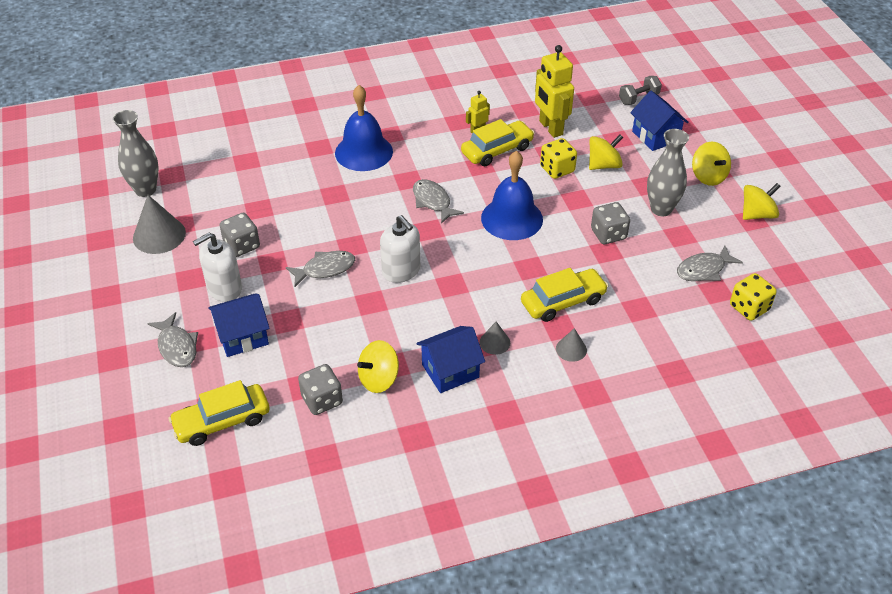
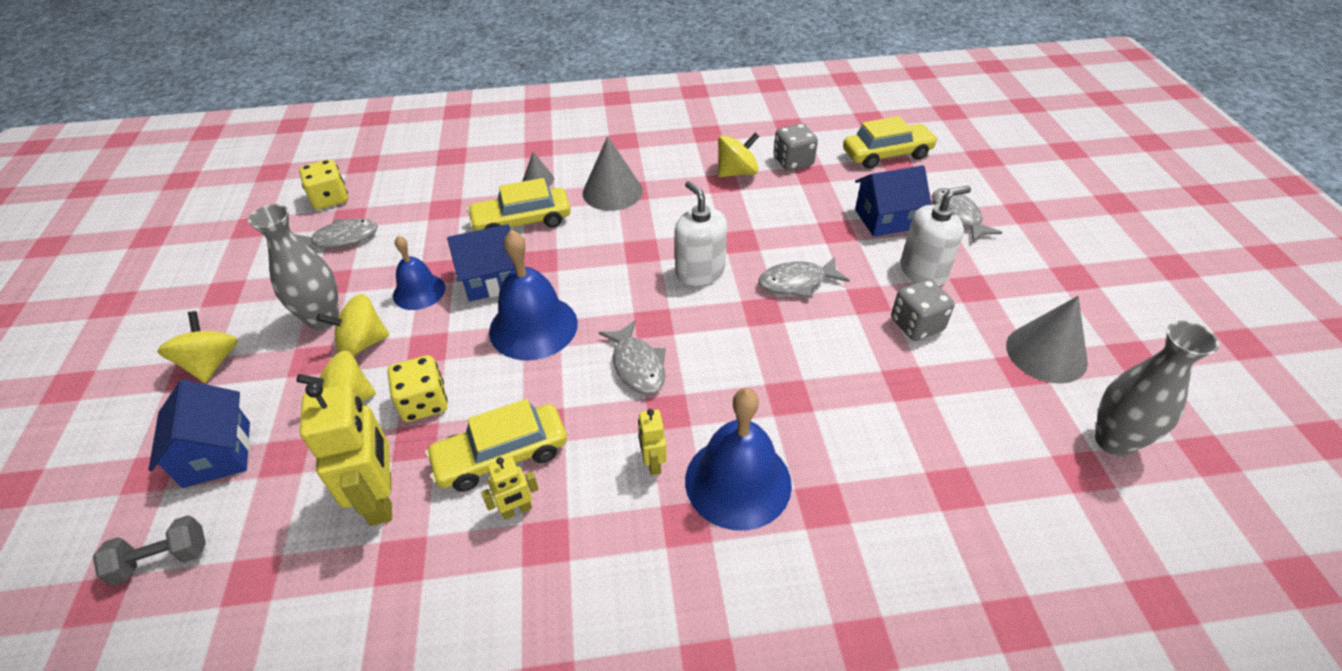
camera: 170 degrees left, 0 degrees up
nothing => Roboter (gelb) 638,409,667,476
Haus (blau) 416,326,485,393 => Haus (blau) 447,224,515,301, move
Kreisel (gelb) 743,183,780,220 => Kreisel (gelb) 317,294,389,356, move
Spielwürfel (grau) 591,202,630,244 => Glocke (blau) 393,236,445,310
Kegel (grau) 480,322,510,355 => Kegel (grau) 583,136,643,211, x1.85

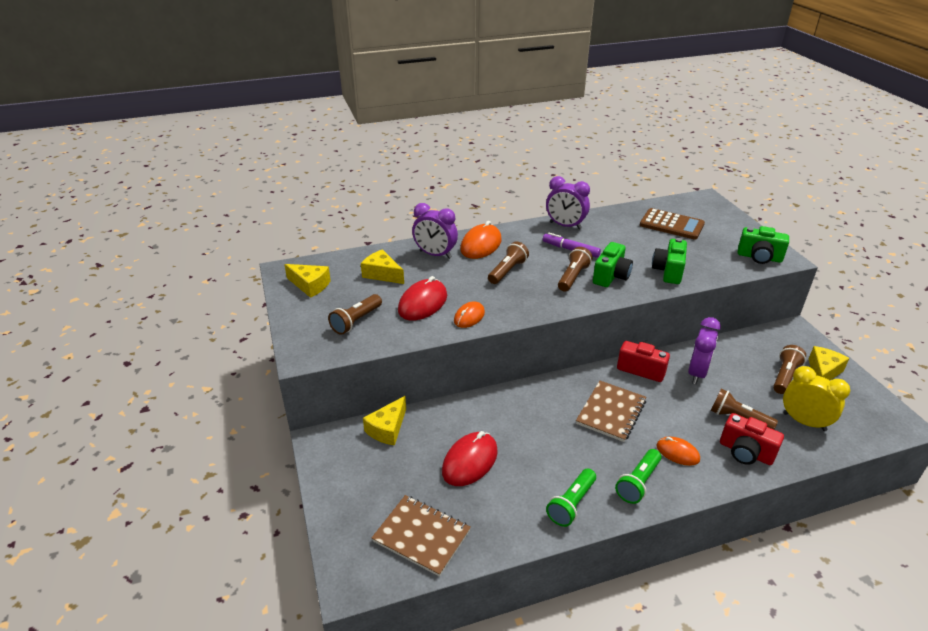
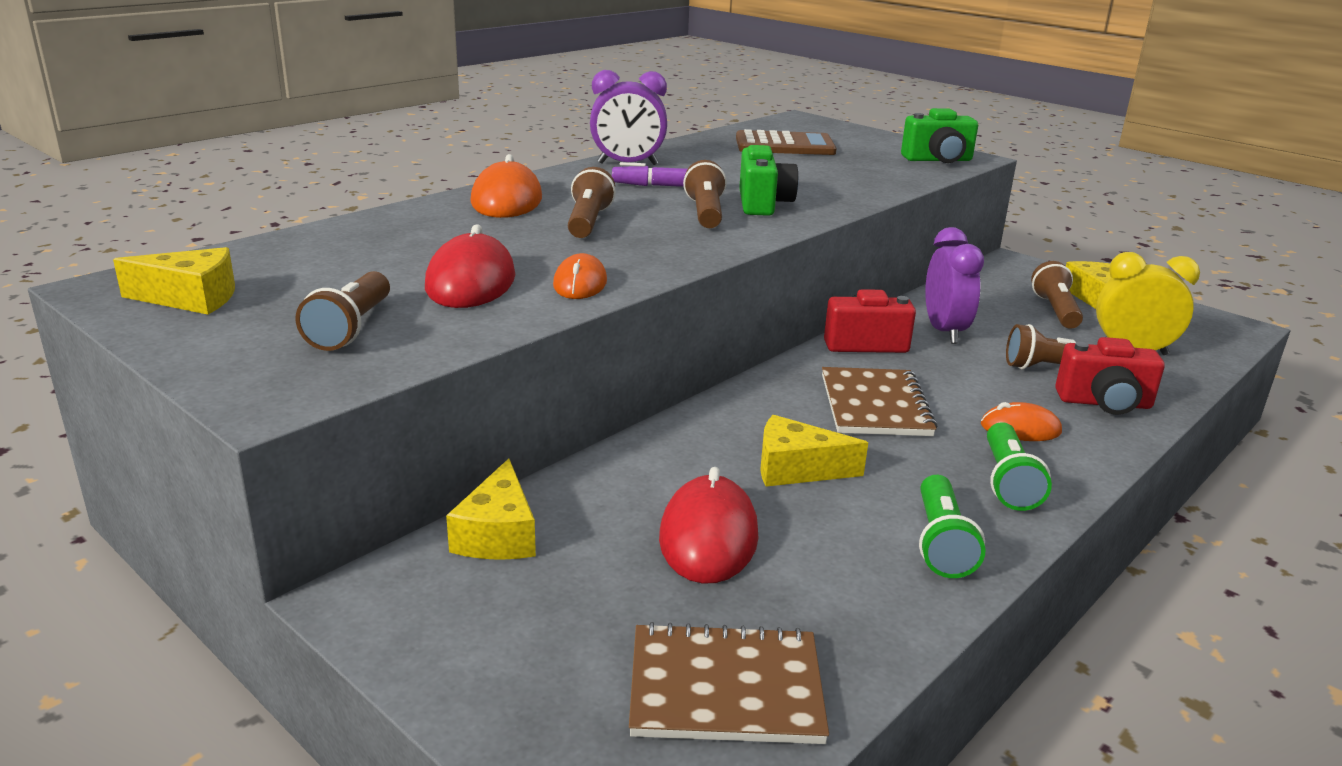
camera: 30 degrees left, 10 degrees down
Wecker (lila) 412,203,458,259 => nothing
Kamera (grün) 652,238,687,284 => nothing
Käse (gelb) 361,249,404,284 => Käse (gelb) 760,415,868,487, move

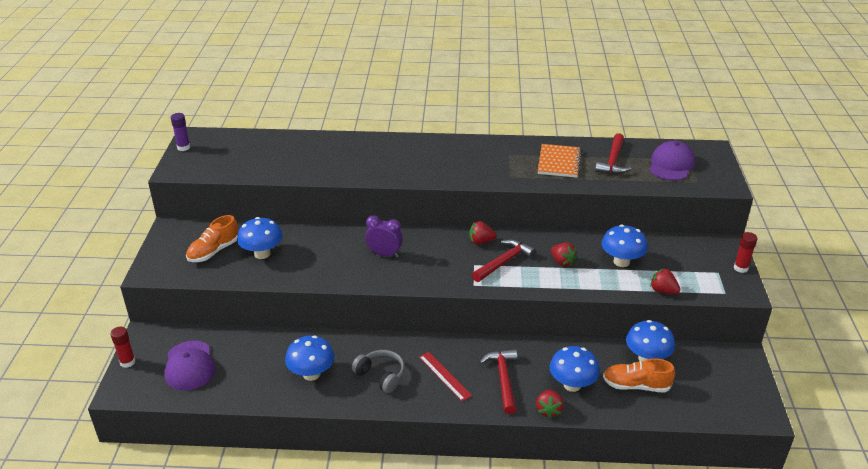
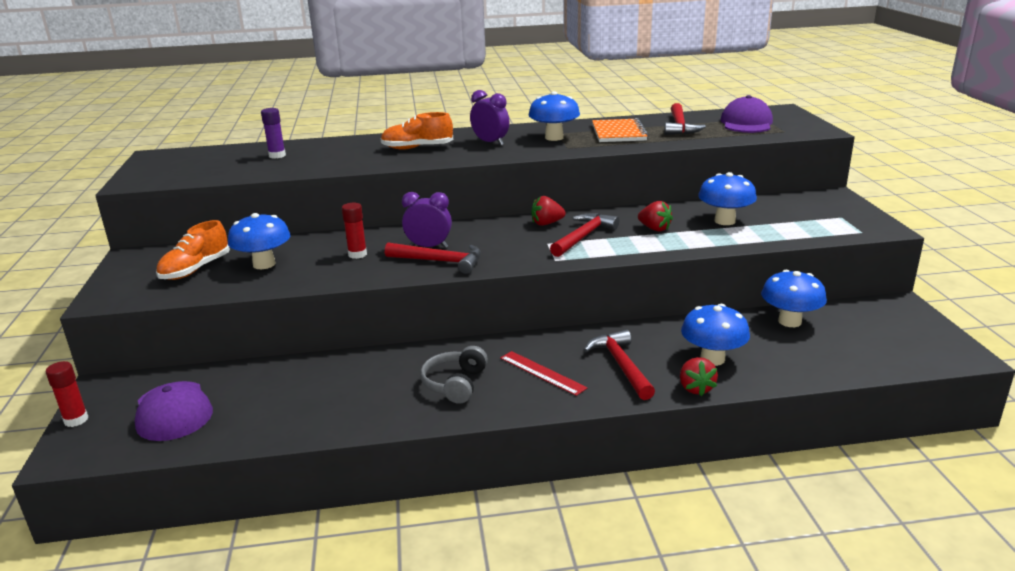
camera: 10 degrees left, 10 degrees down
Erdbeere (rot) 650,268,680,294 => nothing
nothing => Hammer (rot) 385,242,481,274
nothing => Wecker (lila) 470,90,509,145
Klebestift (lila) 171,113,190,151 => Klebestift (lila) 261,108,286,159, move
Pilz (blau) 285,335,335,381 => Pilz (blau) 528,91,580,141, move
Schuh (orange) 603,358,675,393 => Schuh (orange) 381,112,453,150, move
Klebestift (rot) 734,232,757,273 => Klebestift (rot) 342,203,367,259, move
Kopfhörer (grau) 352,350,405,393 => Kopfhörer (grau) 420,346,488,404, 105 degrees counterclockwise

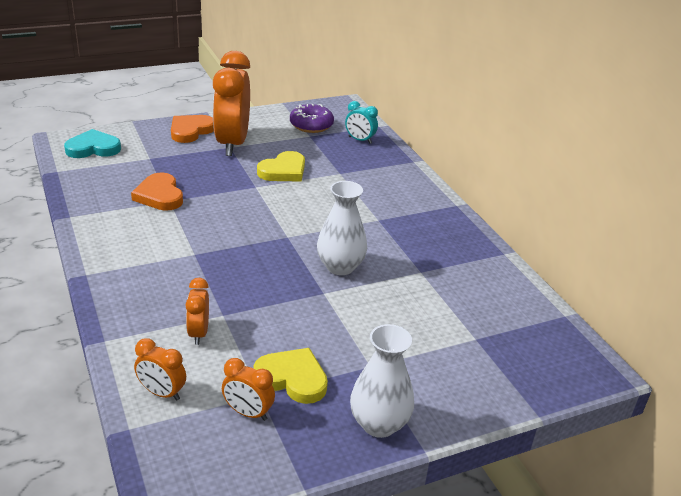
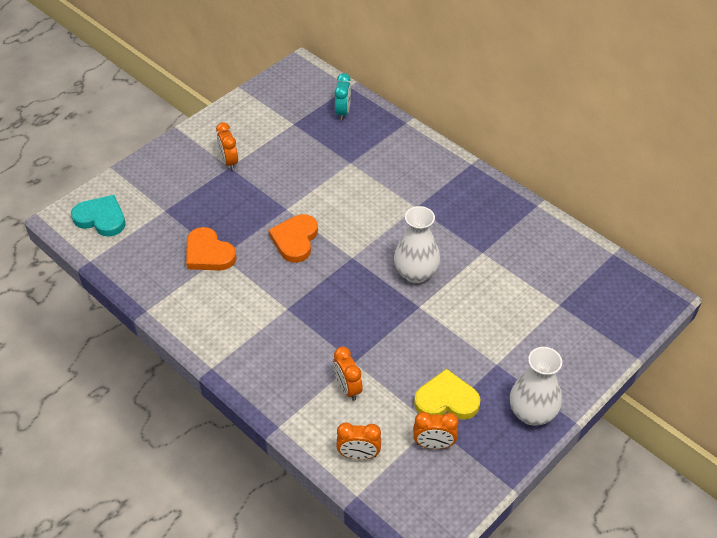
camera: 20 degrees left, 15 degrees up
Herz (gelb) 257,151,305,182 => nothing
Donut (lila) 290,104,334,133 => nothing
Herz (orange) 171,115,214,143 => Herz (orange) 269,214,318,263, move
Herz (türkis) 64,129,121,158 => Herz (türkis) 71,195,126,237, 60 degrees clockwise
Wecker (türkis) 345,101,378,144 => Wecker (türkis) 334,73,351,120, 90 degrees counterclockwise
Wecker (orange) 213,51,250,156 => Wecker (orange) 216,122,238,170, x0.46

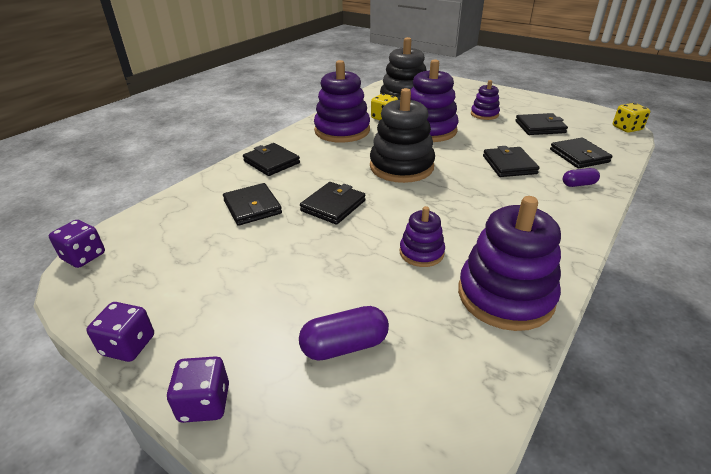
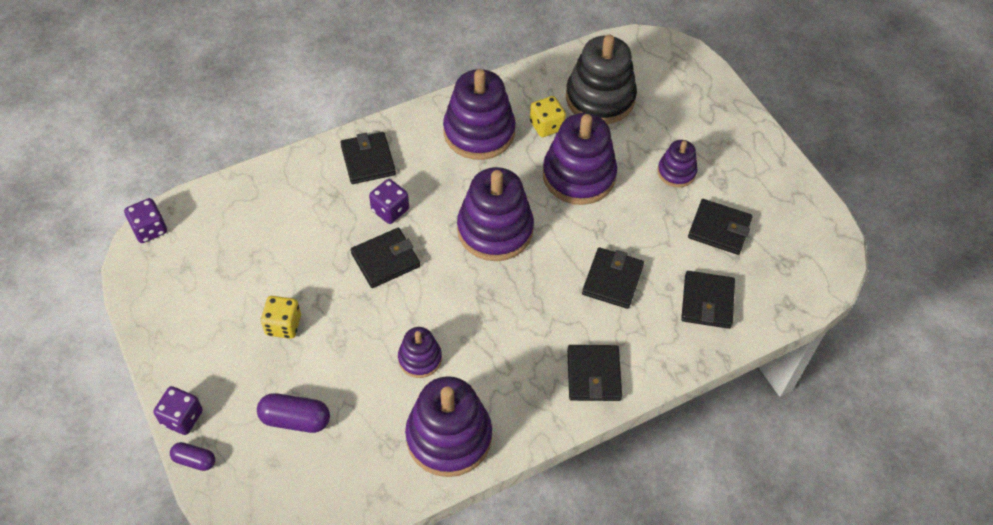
camera: 25 degrees right, 20 degrees up
Spielwürfel (lila) 87,302,154,362 => Spielwürfel (lila) 369,179,409,224, move
Geldbörse (schwarz) 223,183,282,226 => Geldbörse (schwarz) 567,345,622,401, move
Kapsel (lila) 563,168,600,187 => Kapsel (lila) 170,442,215,471, move
Spielwürfel (gelb) 613,103,650,133 => Spielwürfel (gelb) 261,296,301,339, move
Stapelspielzeug (schwarz) 370,88,435,183 => Stapelspielzeug (lila) 457,167,534,261

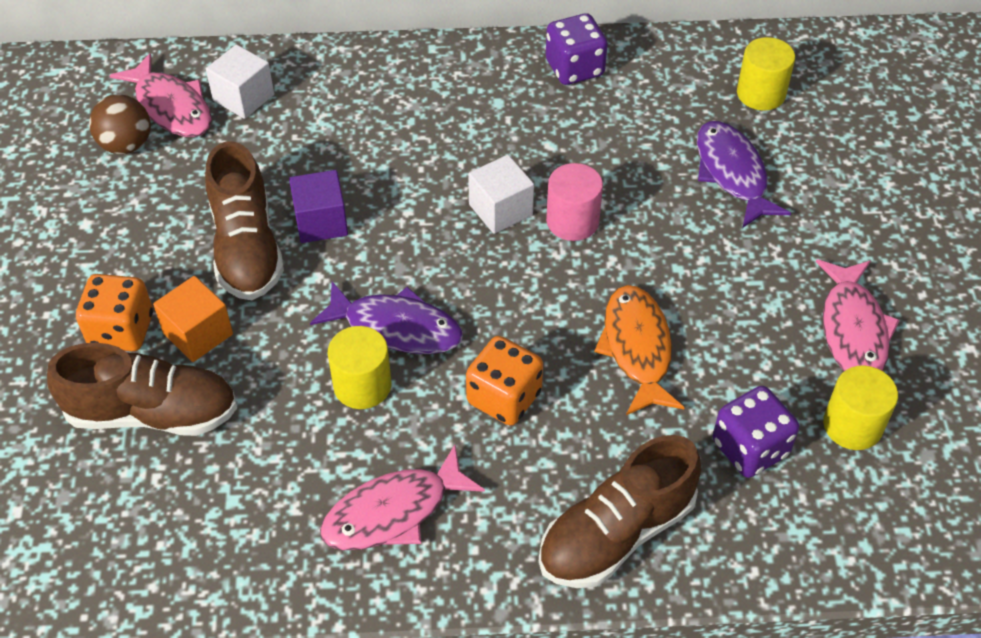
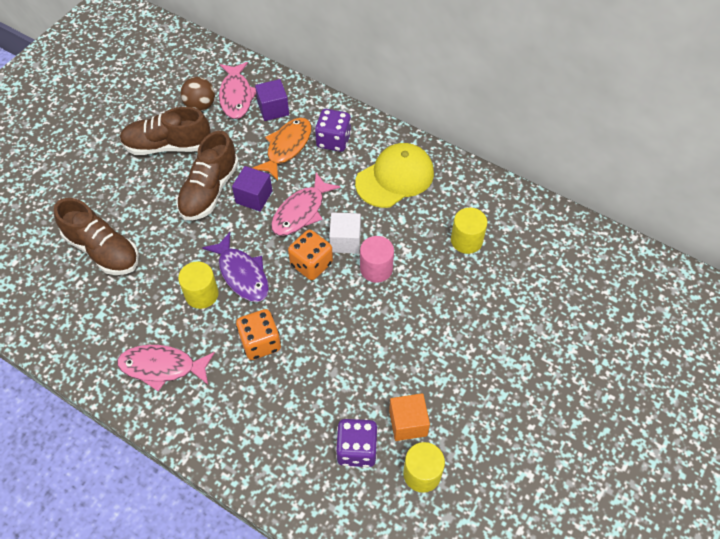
camera: 35 degrees right, 5 degrees up
Fisch (lila) 697,121,791,228 => nothing
nothing => Kappe (gelb) 355,143,434,208
Spielwürfel (orange) 76,274,153,351 => Spielwürfel (orange) 288,230,333,280, move
Kubus (orange) 153,276,233,362 => Kubus (orange) 389,393,430,441, move
Schuh (braun) 539,435,701,588 => Schuh (braun) 120,107,211,155, move
Spielwürfel (lila) 546,13,608,85 => Spielwürfel (lila) 315,109,351,152, move
Fisch (orange) 594,285,685,415 => Fisch (orange) 253,118,312,180, move
Vollzylinder (gelb) 737,37,795,110 => Vollzylinder (gelb) 451,208,487,254, move
Fisch (rosa) 816,260,900,371 => Fisch (rosa) 271,173,340,236, move
Kubus (weiß) 206,44,274,119 => Kubus (lila) 255,79,289,121

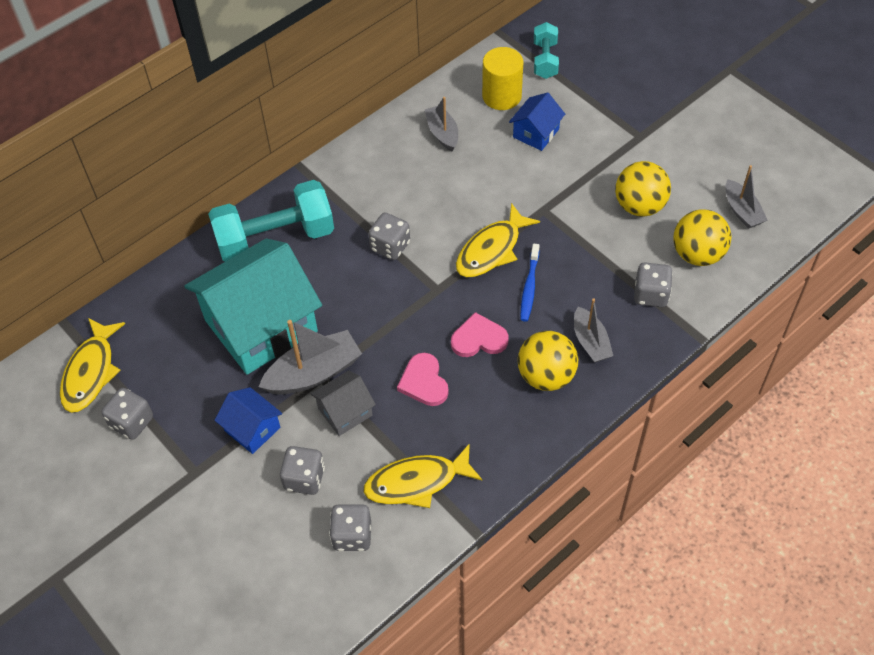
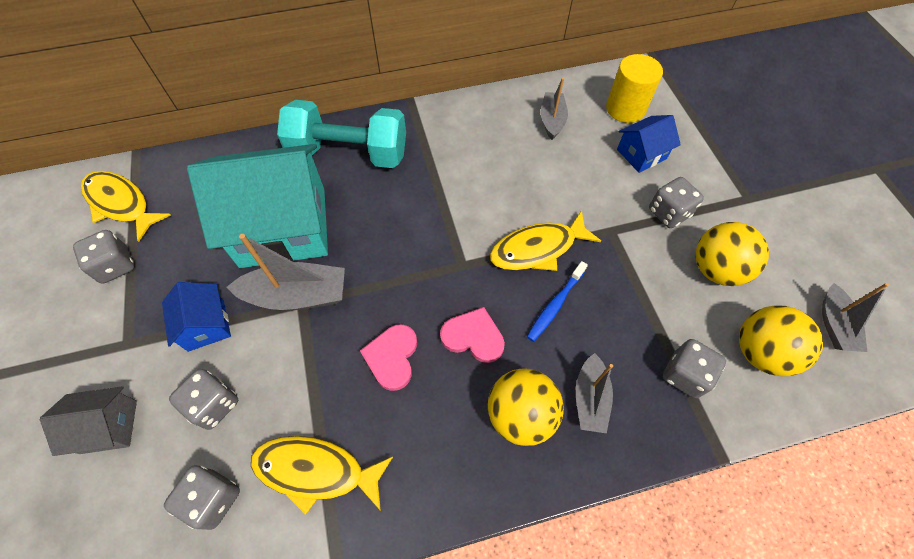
camera: 25 degrees right, 5 degrees up
Hantel (türkis) 534,22,559,79 => nothing
Haus (grau) 311,370,376,436 => Haus (grau) 40,386,137,456, move
Spielwürfel (grau) 368,213,410,260 => Spielwürfel (grau) 649,177,704,228, move
Fisch (gelb) 60,318,125,413 => Fisch (gelb) 81,171,171,242, 90 degrees clockwise

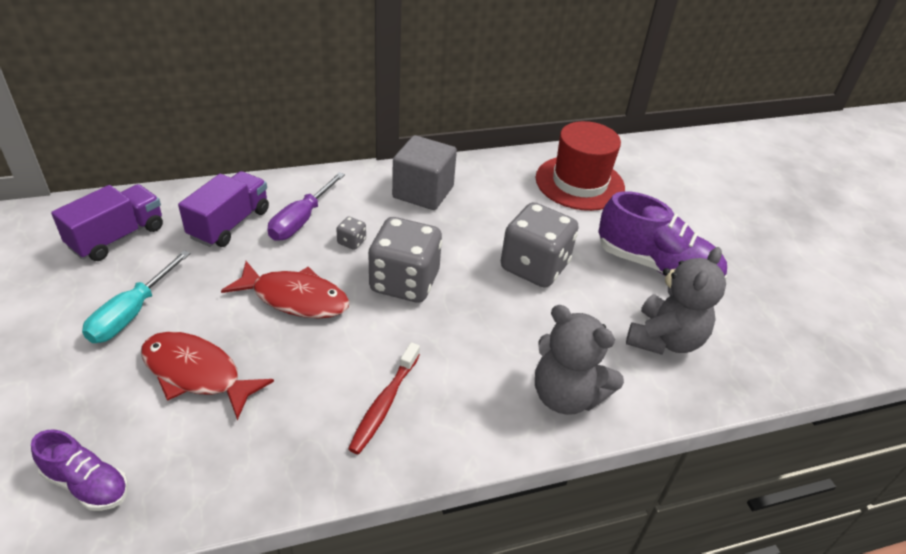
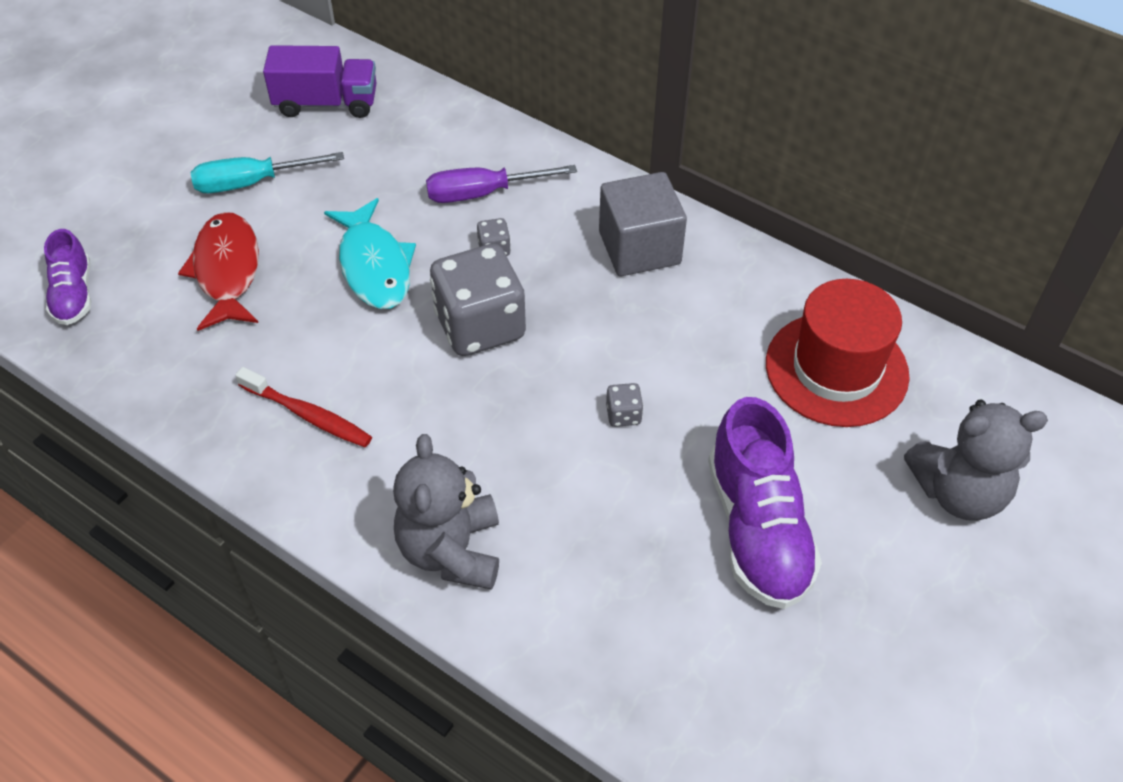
camera: 55 degrees right, 10 degrees up
Lastwagen (lila) 178,171,269,247 => nothing
Teddybär (grau) 626,247,726,355 => Teddybär (grau) 904,399,1048,521, move
Fisch (rot) 221,261,350,318 => Fisch (türkis) 324,198,416,309
Zahnbürste (rot) 348,342,420,454 => Zahnbürste (rot) 235,367,372,447, 135 degrees counterclockwise
Spielwürfel (grau) 501,202,579,288 => Spielwürfel (grau) 606,383,643,427, x0.41

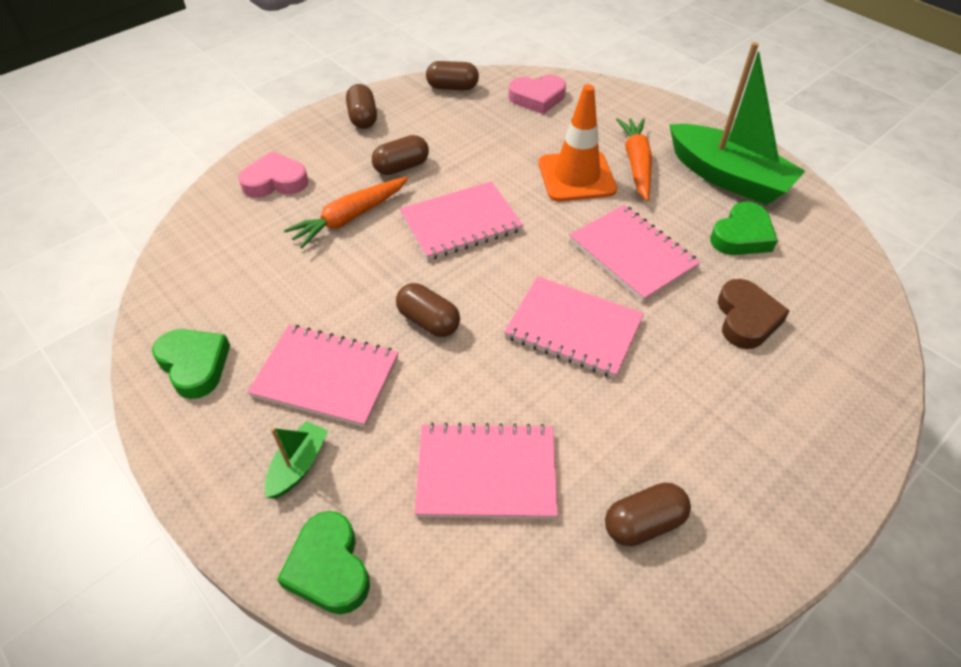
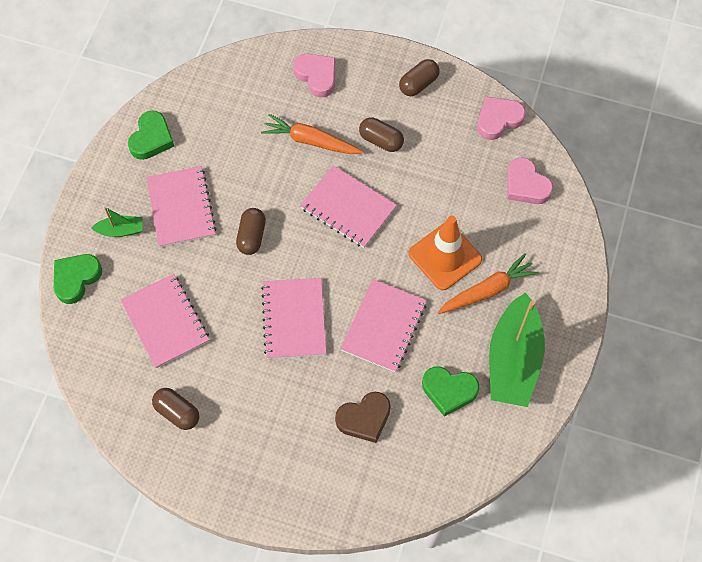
camera: 60 degrees right, 15 degrees up
Kapsel (braun) 426,61,479,90 => Herz (rosa) 477,96,525,140

